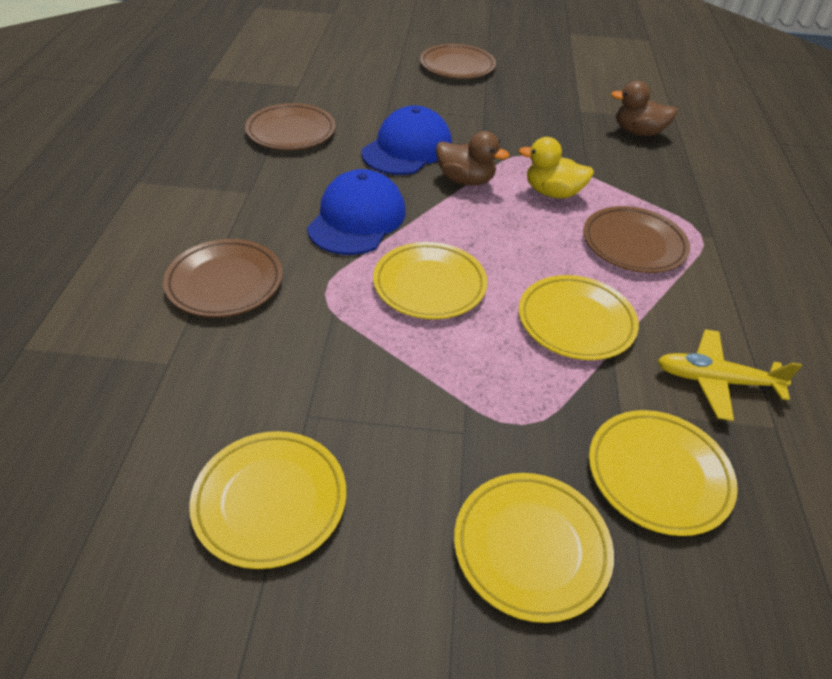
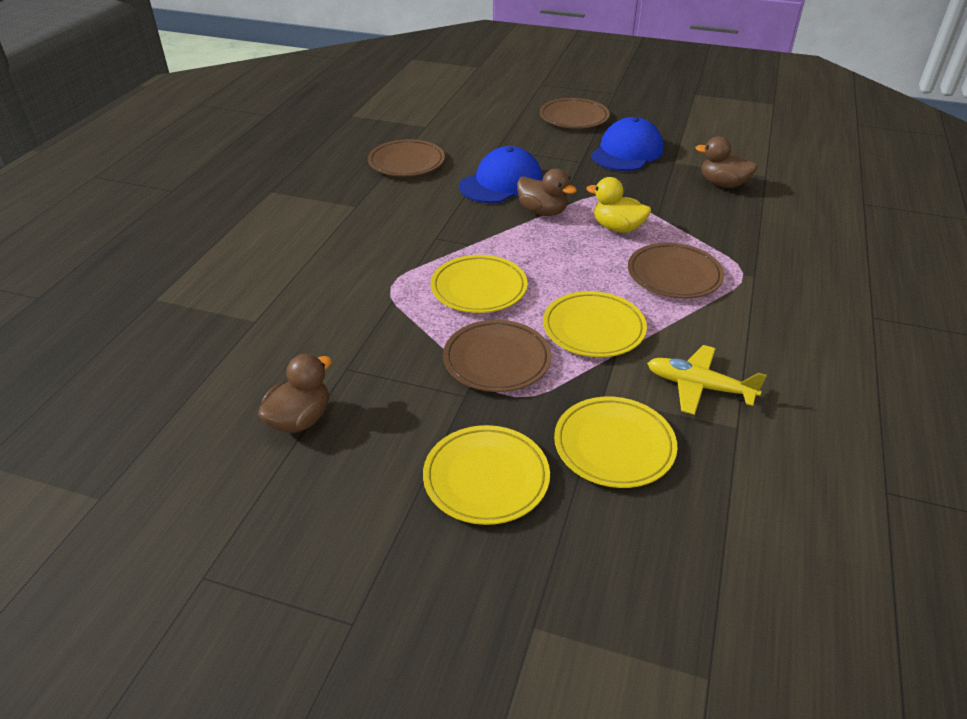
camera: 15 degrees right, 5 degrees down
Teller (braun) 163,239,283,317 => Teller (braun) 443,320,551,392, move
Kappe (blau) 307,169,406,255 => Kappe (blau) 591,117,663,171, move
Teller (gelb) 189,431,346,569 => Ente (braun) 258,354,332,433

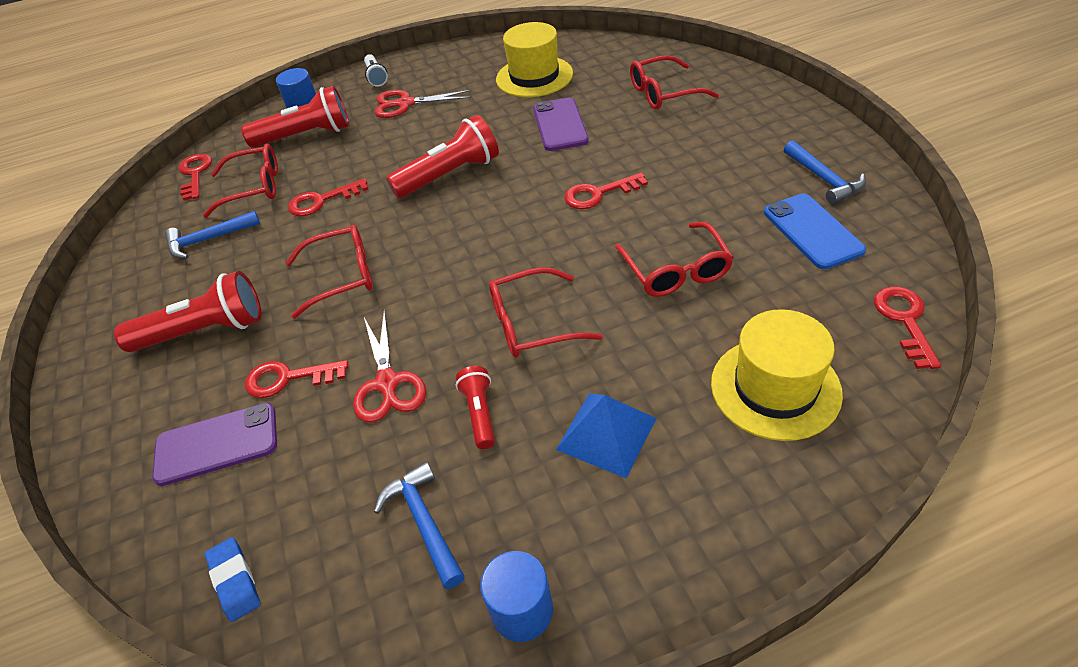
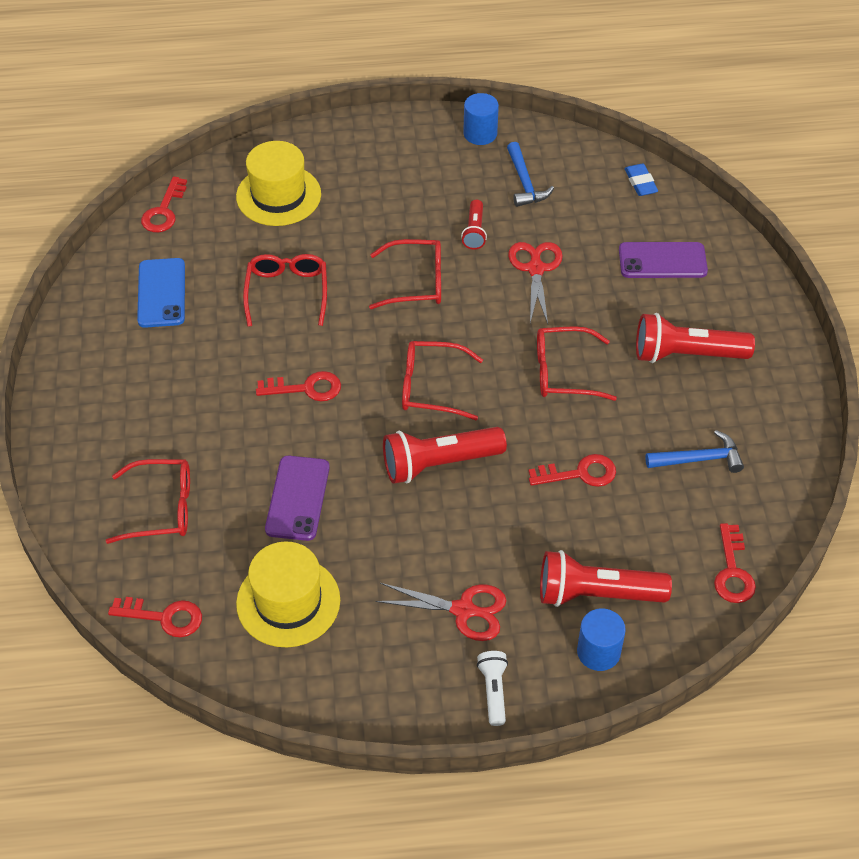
camera: 170 degrees left, 5 degrees up
Pyramide (blau) 556,394,657,478 => nothing
Hammer (blau) 784,140,866,205 => nothing
Brille (rot) 203,144,278,218 => Brille (rot) 402,341,483,420, move
Schlüssel (rot) 245,360,348,398 => Schlüssel (rot) 108,597,202,638, move

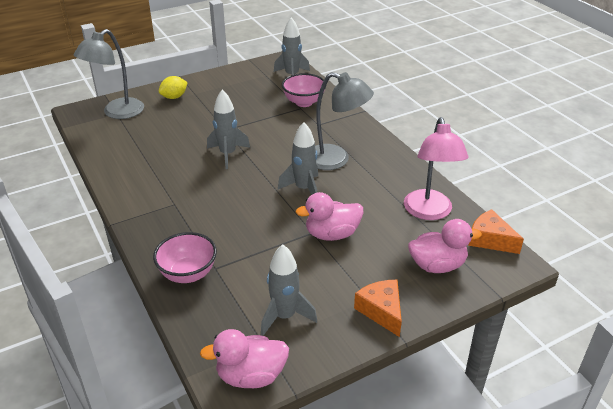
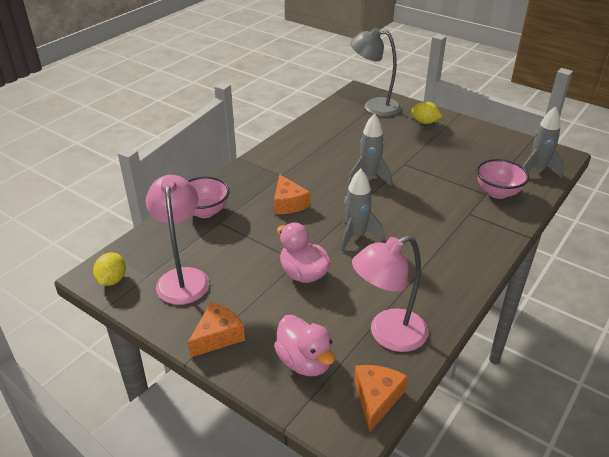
camera: 65 degrees right, 0 degrees up
Lampe (grau) 315,72,374,170 => nothing
nothing => Käse (orange) 274,174,311,214
Ente (rosa) 200,329,289,388 => Zitrone (gelb) 93,252,126,286
Rakete (grau) 261,244,317,336 => Lampe (rosa) 146,175,210,305

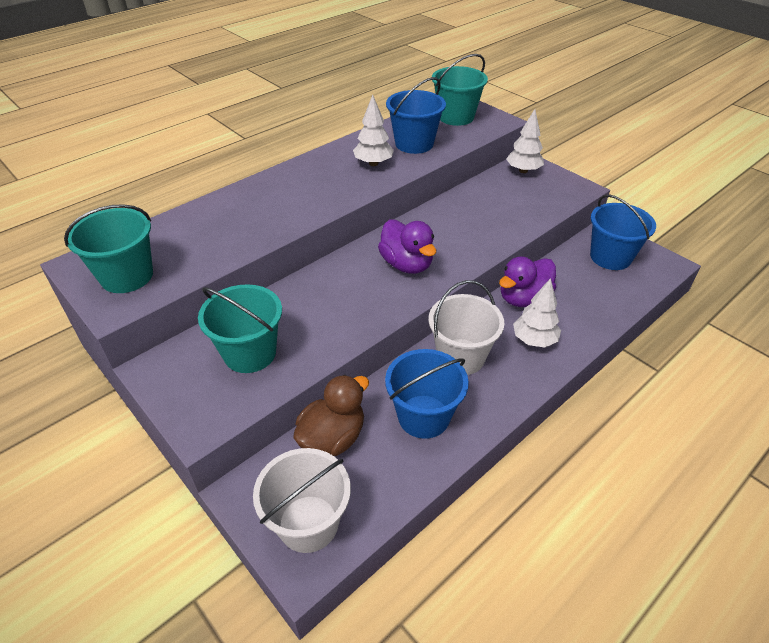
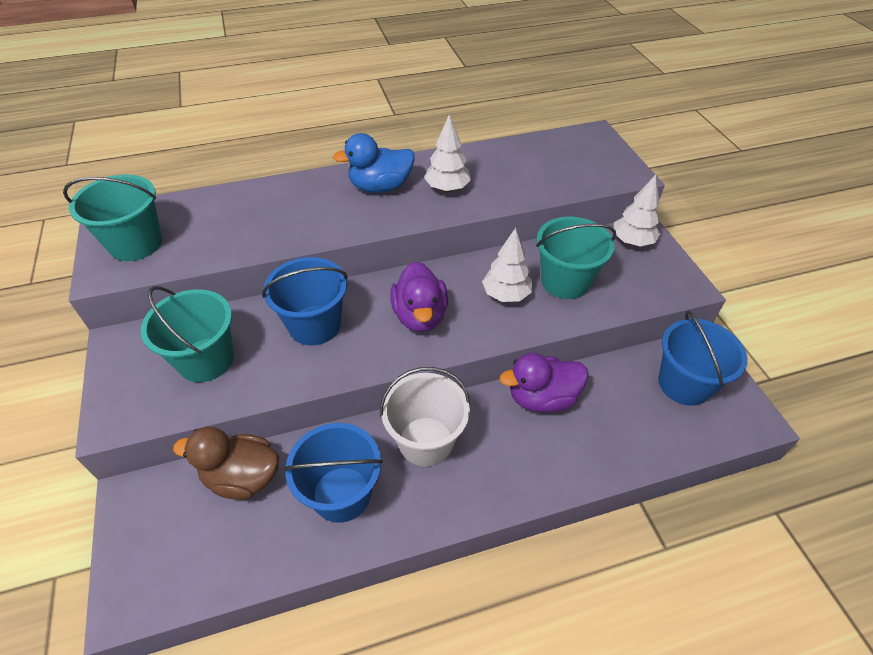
camera: 25 degrees right, 5 degrees up
Eimer (weiß) 253,448,351,553 => nothing
nothing => Ente (blau) 333,133,415,193
Eimer (blau) 386,77,446,154 => Eimer (blau) 262,257,348,345, move
Eimer (türkis) 432,54,488,126 => Eimer (türkis) 536,217,616,299, move
Baum (weiß) 513,278,561,347 => Baum (weiß) 482,228,532,302, move
Ente (braun) 293,375,369,456 => Ente (braun) 173,427,279,500, 150 degrees counterclockwise

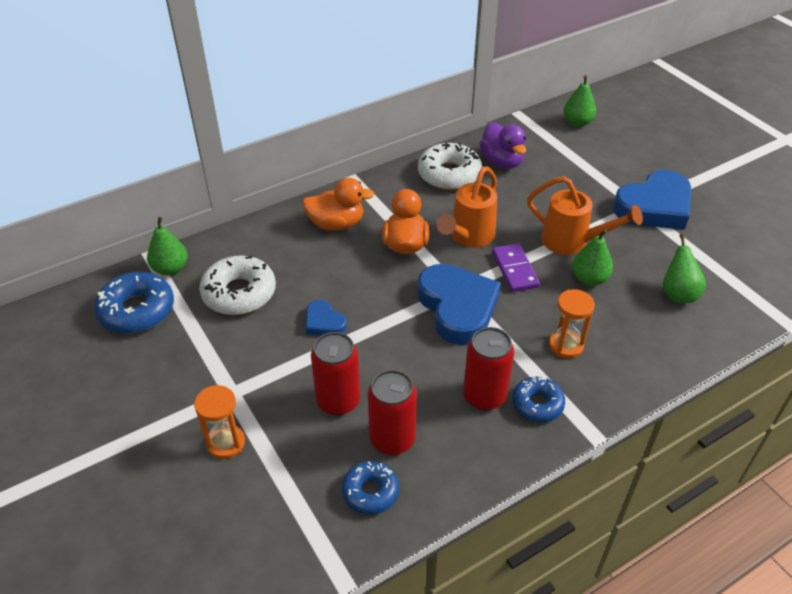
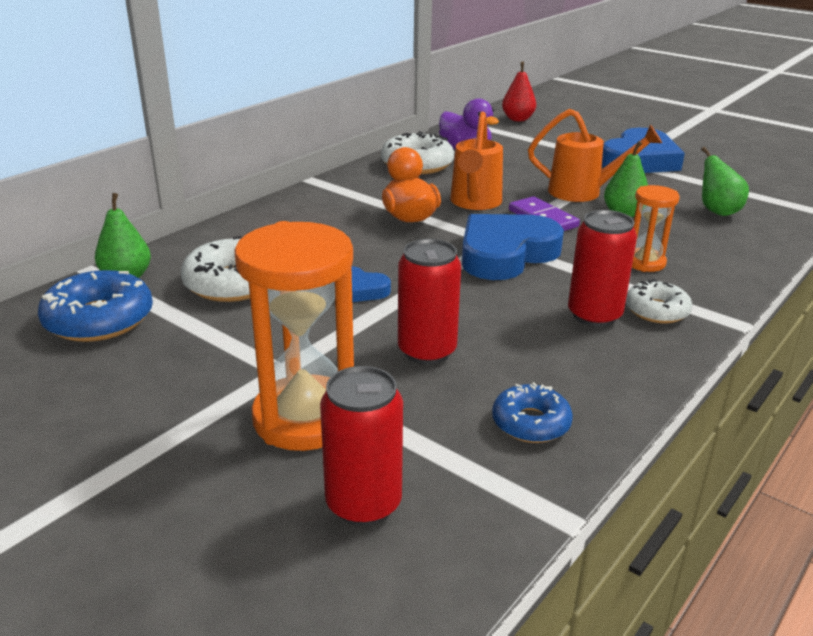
camera: 20 degrees left, 15 degrees down
Ente (orange) 302,178,374,230 => nothing
Dose (rot) 368,370,417,455 => Dose (rot) 320,366,403,526, move
Donut (blau) 512,377,565,422 => Donut (weiß) 626,279,692,323
Birne (grün) 563,75,596,127 => Birne (rot) 502,61,536,121
Herz (blau) 417,264,501,345 => Herz (blau) 462,214,564,280, 90 degrees counterclockwise
Sanduhr (orange) 194,385,245,459 => Sanduhr (orange) 234,221,354,451, x1.87

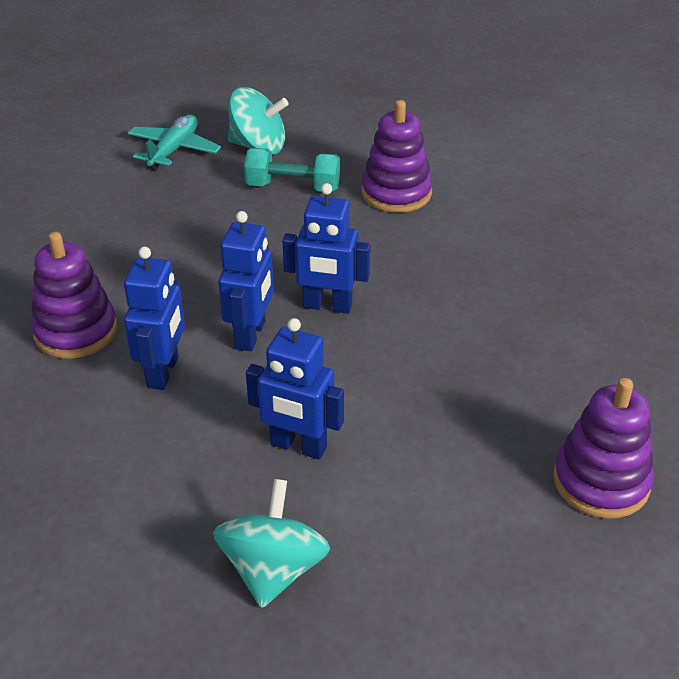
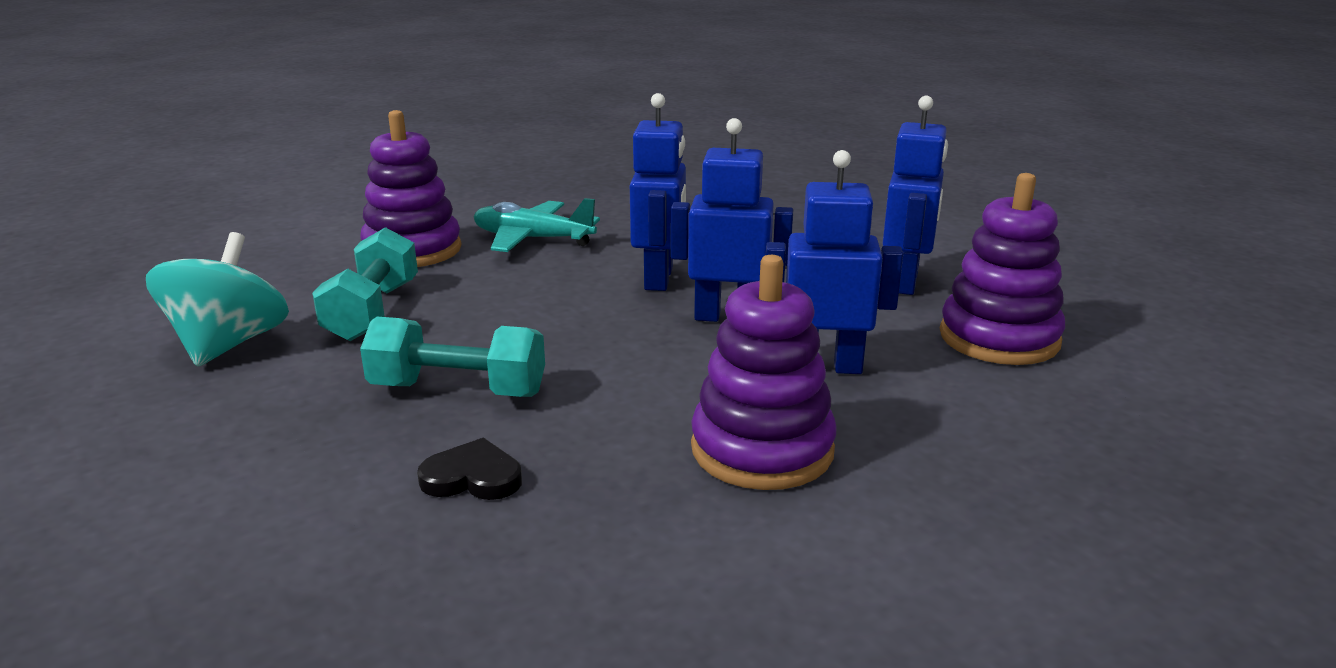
camera: 95 degrees left, 15 degrees down
Kreisel (türkis) 213,479,330,608 => nothing
nothing => Hantel (türkis) 360,317,545,397
nothing => Herz (schwarz) 417,438,522,500
Flugzeug (türkis) 128,115,221,171 => Flugzeug (türkis) 474,198,600,252, move
Stapelspielzeug (lila) 553,378,654,519 => Stapelspielzeug (lila) 940,173,1065,365, move

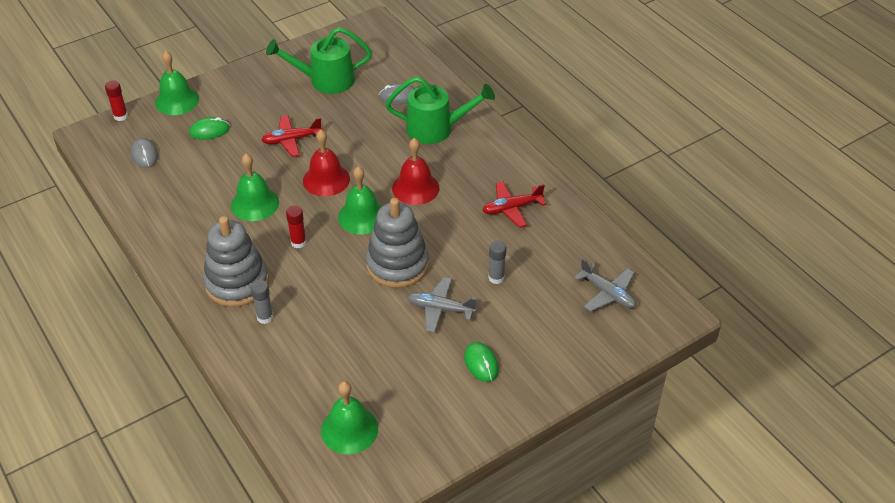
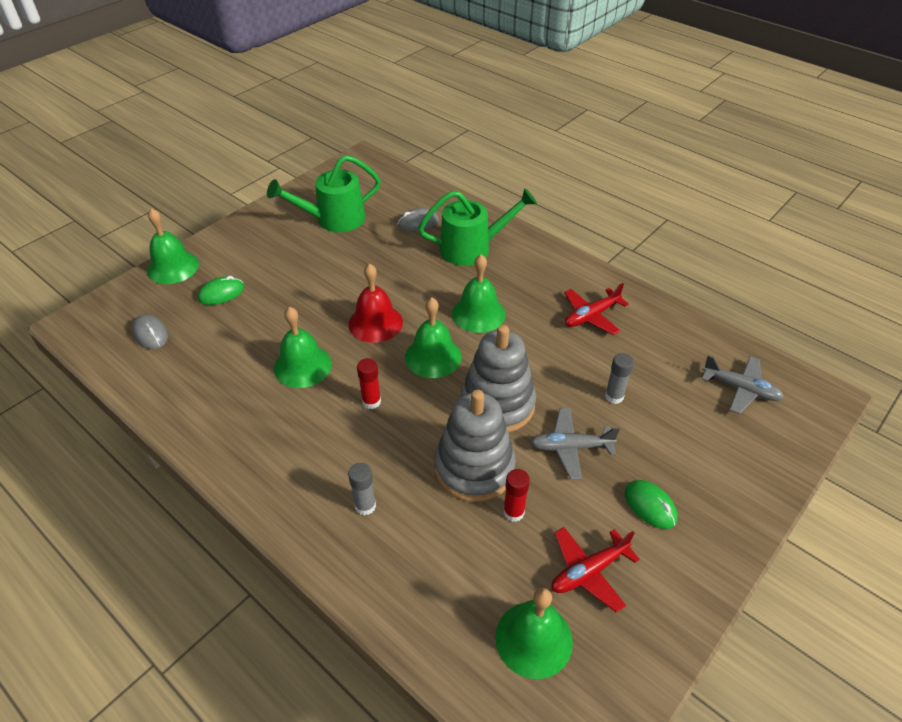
camera: 15 degrees left, 0 degrees up
Klebestift (rot) 105,80,128,121 => Klebestift (rot) 503,469,530,522, move
Stapelspielzeug (grau) 203,216,269,307 => Stapelspielzeug (grau) 434,390,516,502, move
Flugzeug (rot) 261,115,322,157 => Flugzeug (rot) 552,527,640,612, move
Glocke (rot) 392,138,440,205 => Glocke (grün) 452,254,506,333

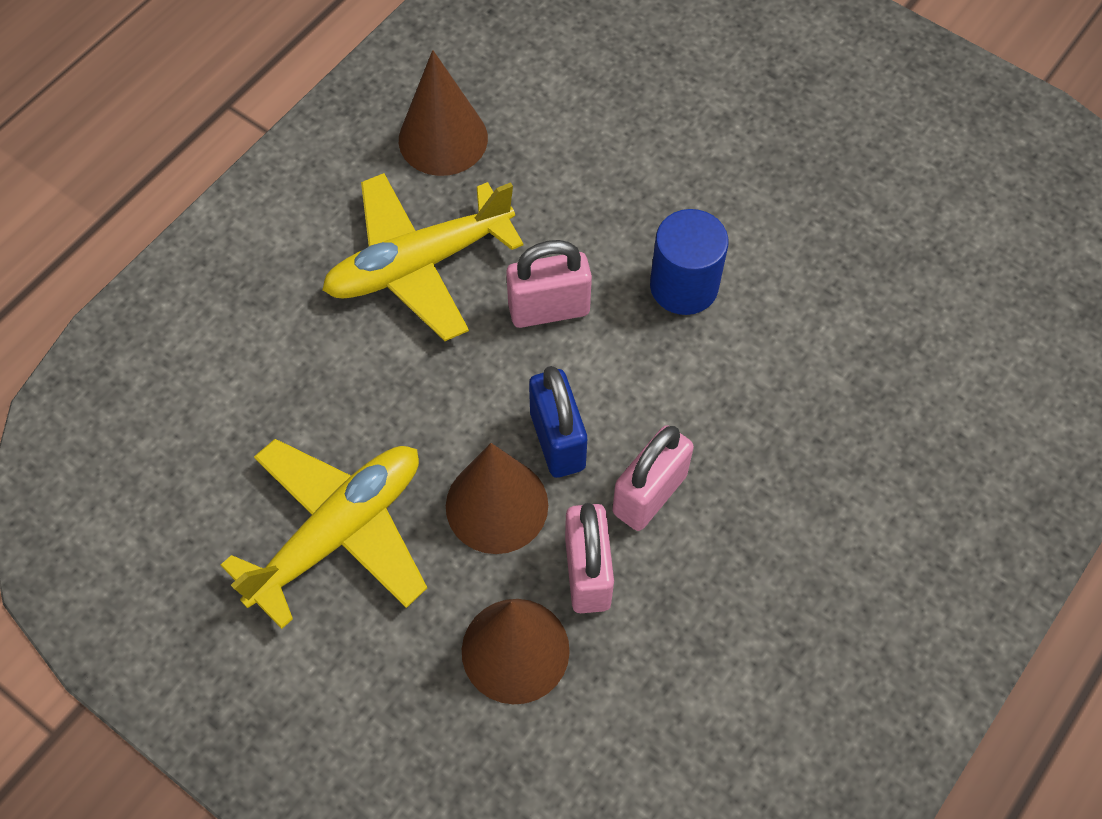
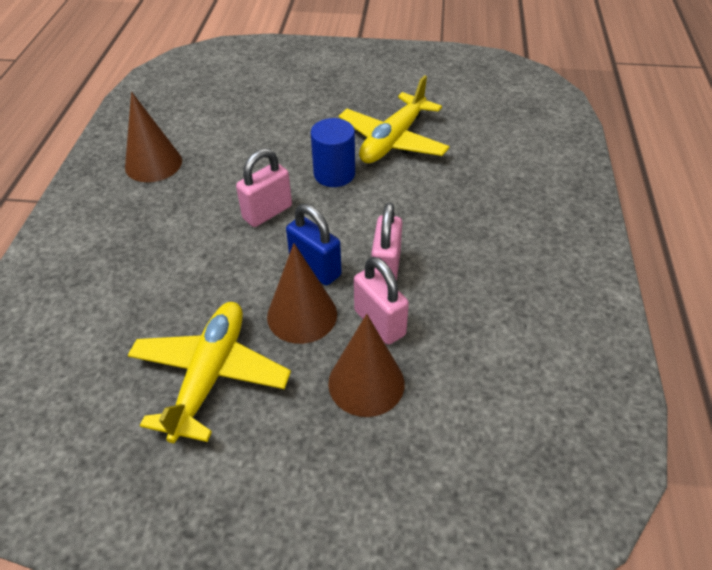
camera: 30 degrees left, 15 degrees down
Flugzeug (gelb) 322,173,523,341 => Flugzeug (gelb) 339,75,450,163, move

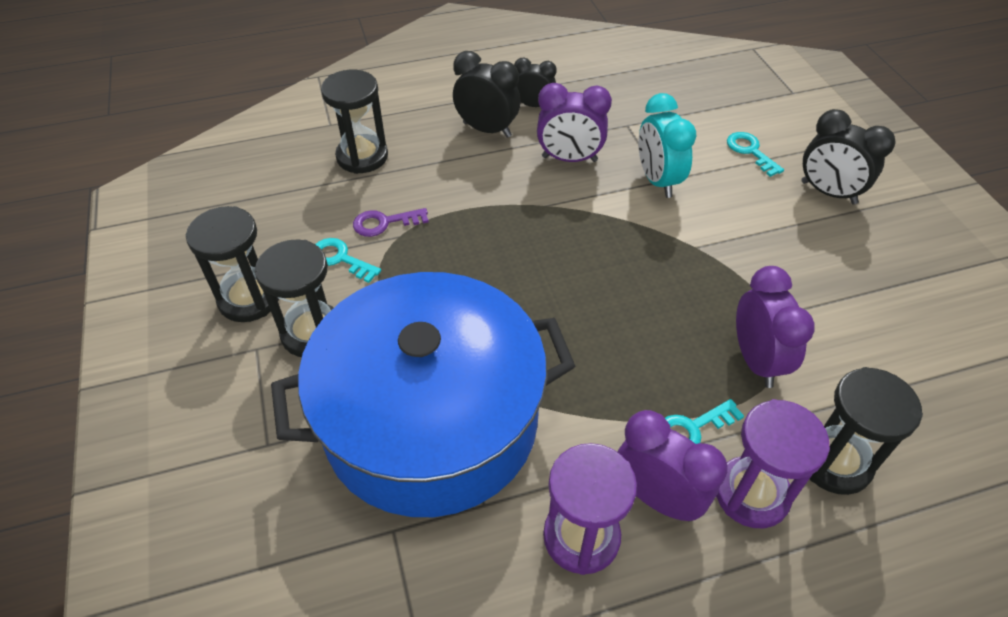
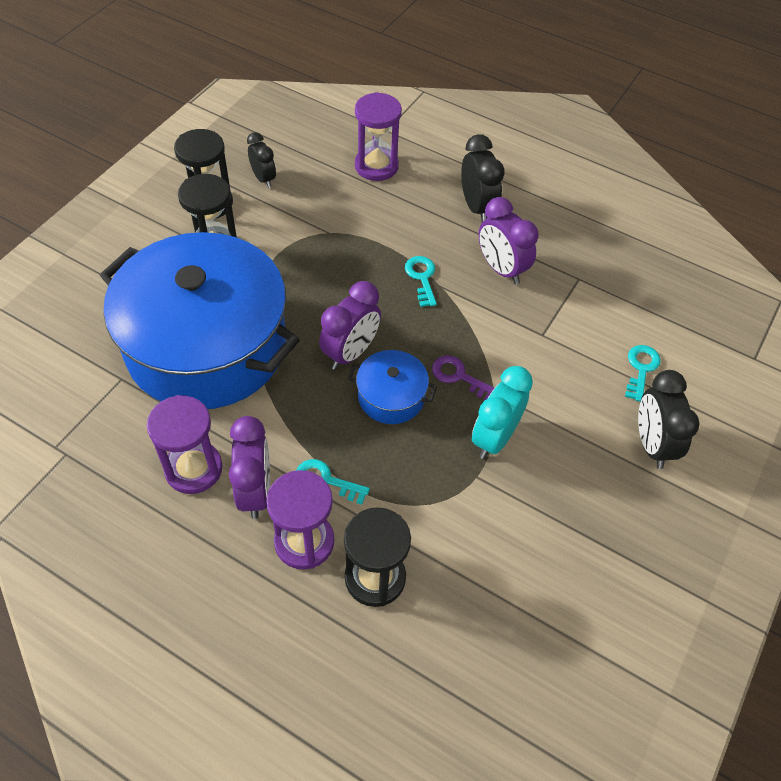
camera: 45 degrees right, 5 degrees up
nothing => Kochtopf (blau) 348,350,437,424
Schlüssel (türkis) 315,238,381,283 => Schlüssel (türkis) 405,256,437,307, move
Schlüssel (lila) 353,208,429,237 => Schlüssel (lila) 432,355,494,400, move
Wecker (schwarz) 514,58,557,107 => Wecker (schwarz) 247,132,276,188, move
Wecker (türkis) 638,93,696,198 => Wecker (türkis) 472,366,533,459, move
Wecker (lila) 736,266,815,388 => Wecker (lila) 319,281,381,370, move
Sanduhr (schwarz) 321,70,388,174 => Sanduhr (lila) 355,92,402,181

